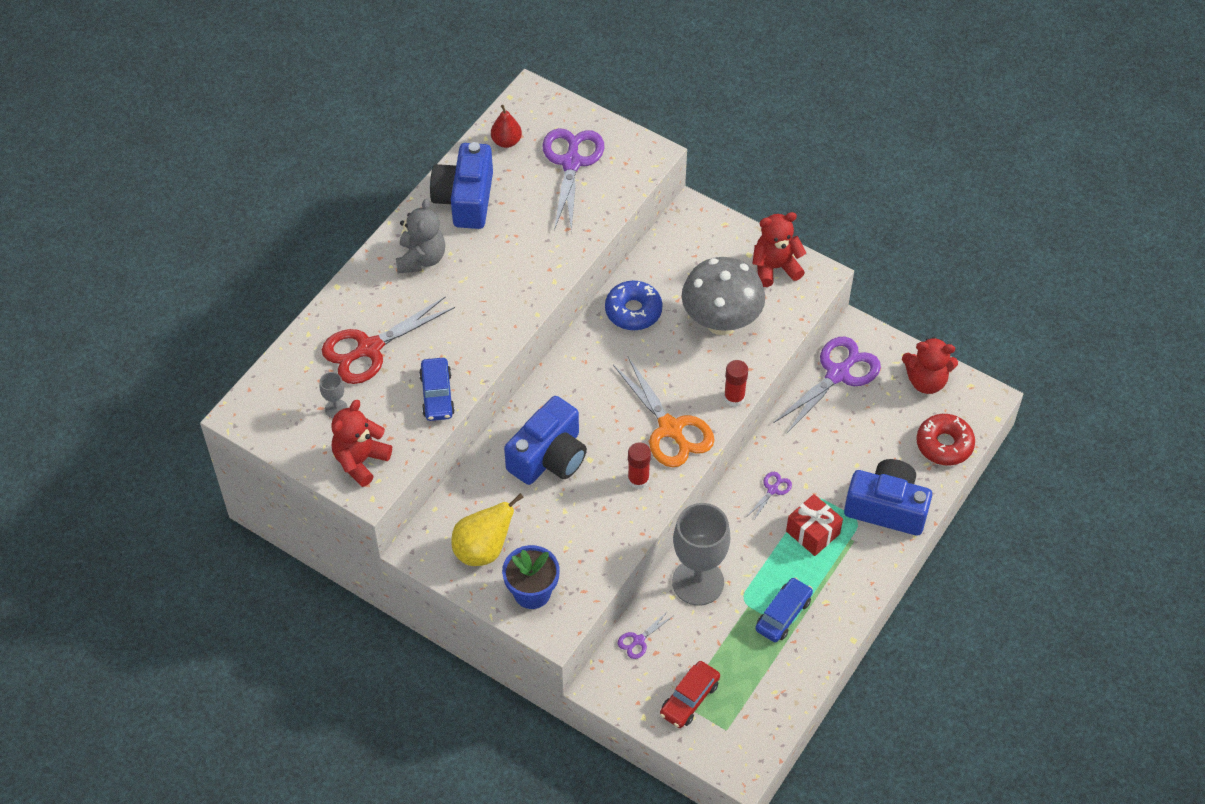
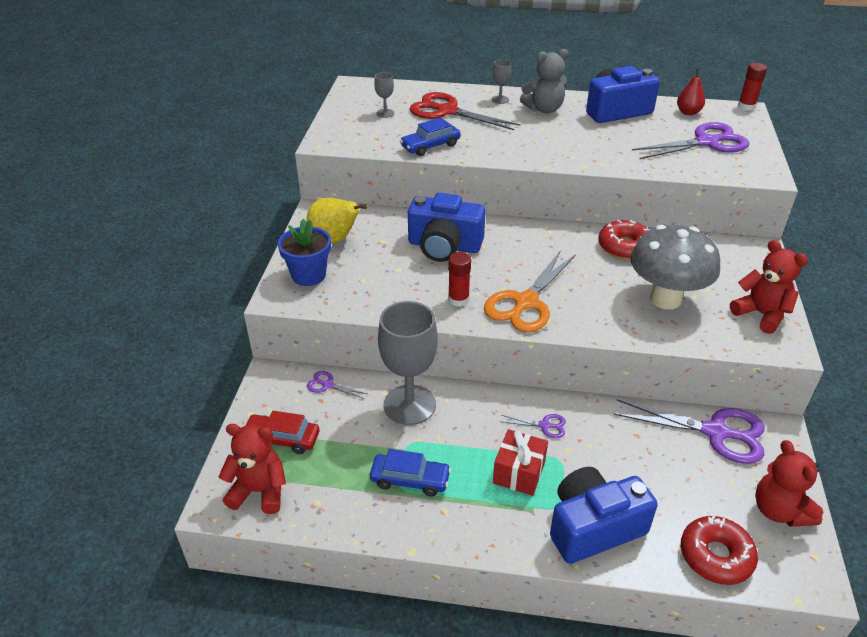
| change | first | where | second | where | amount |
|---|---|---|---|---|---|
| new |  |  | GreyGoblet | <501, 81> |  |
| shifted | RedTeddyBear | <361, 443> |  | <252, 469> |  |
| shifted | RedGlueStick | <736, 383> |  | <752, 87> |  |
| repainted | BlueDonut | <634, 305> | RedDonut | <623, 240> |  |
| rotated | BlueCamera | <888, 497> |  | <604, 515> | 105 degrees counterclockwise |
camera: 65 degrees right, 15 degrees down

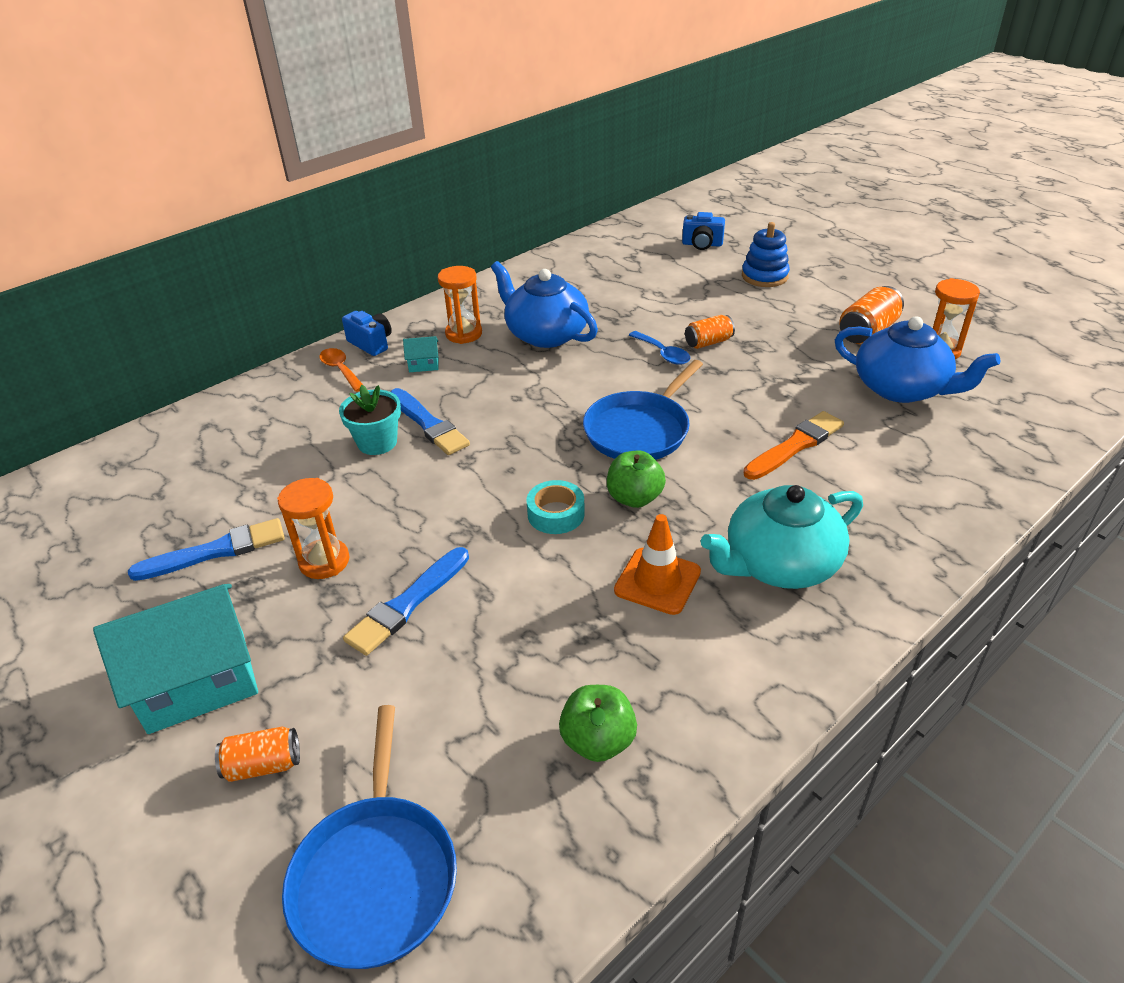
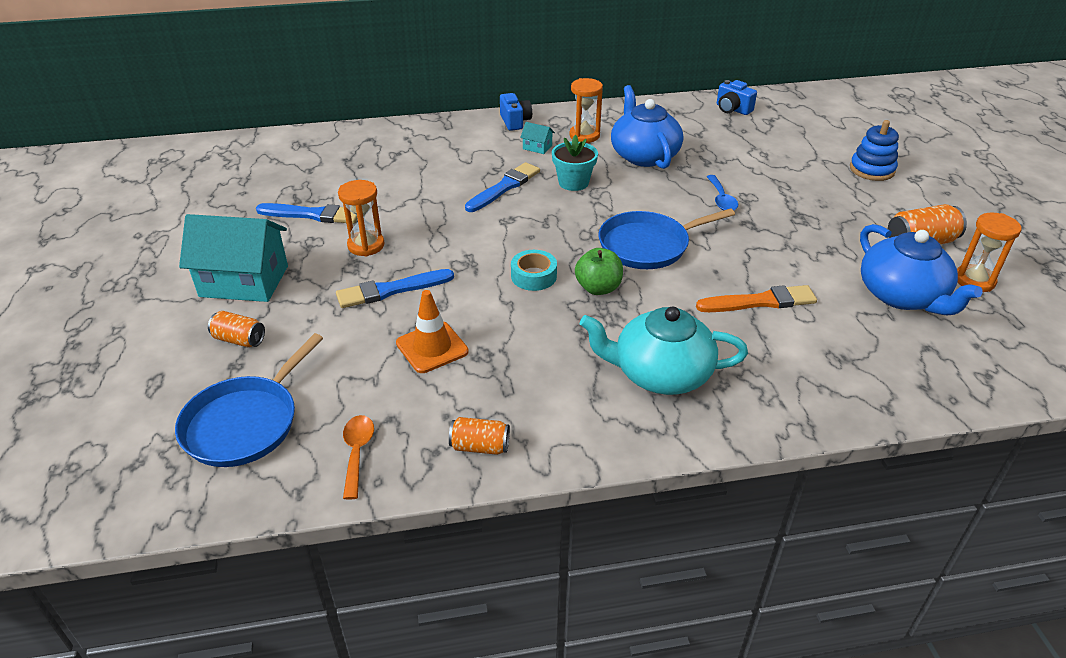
| change | first | where | second | where | amount |
|---|---|---|---|---|---|
| gone | GreenApple | <598, 723> |  |  |  |
| shifted | OrangeSpoon | <341, 370> |  | <358, 457> |  |
| shifted | TurquoiseFlowerPot | <370, 420> |  | <575, 163> |  |
| shifted | OrangeTrafficCone | <657, 564> |  | <432, 331> |  |
| shifted | BlueCamera | <703, 231> |  | <737, 97> |  |
| shifted | OrangeCan | <710, 332> |  | <479, 436> |  |
| rotated | BlueBrush | <430, 421> |  | <502, 187> | 135 degrees counterclockwise |
camera: 30 degrees right, 0 degrees up

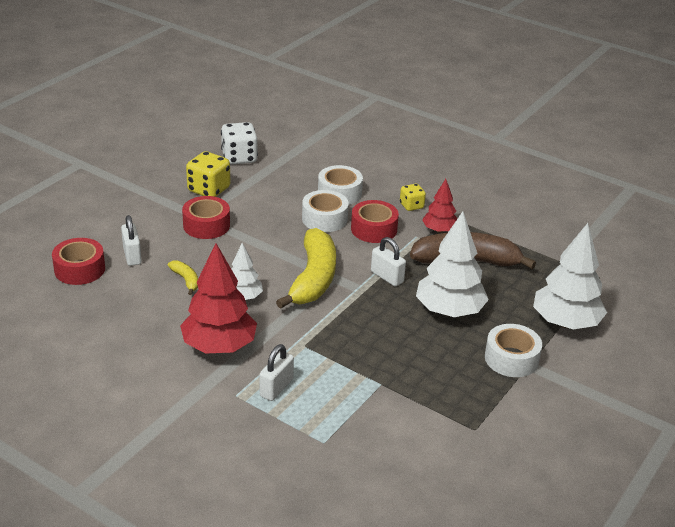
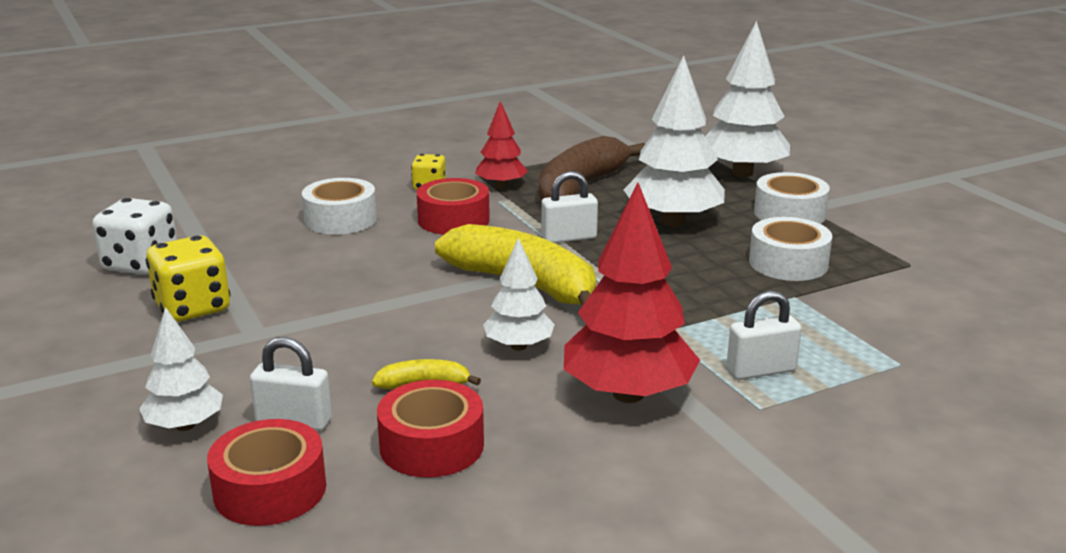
| change | first | where | second | where | amount |
|---|---|---|---|---|---|
| new |  |  | WhiteTree | <181, 369> |  |
| shifted | RedTape | <206, 217> |  | <430, 429> |  |
| shifted | WhiteTape | <325, 211> |  | <790, 249> |  |
| rotated | WhitePadlock | <277, 372> |  | <764, 335> | 75 degrees counterclockwise |
camera: 60 degrees left, 10 degrees down

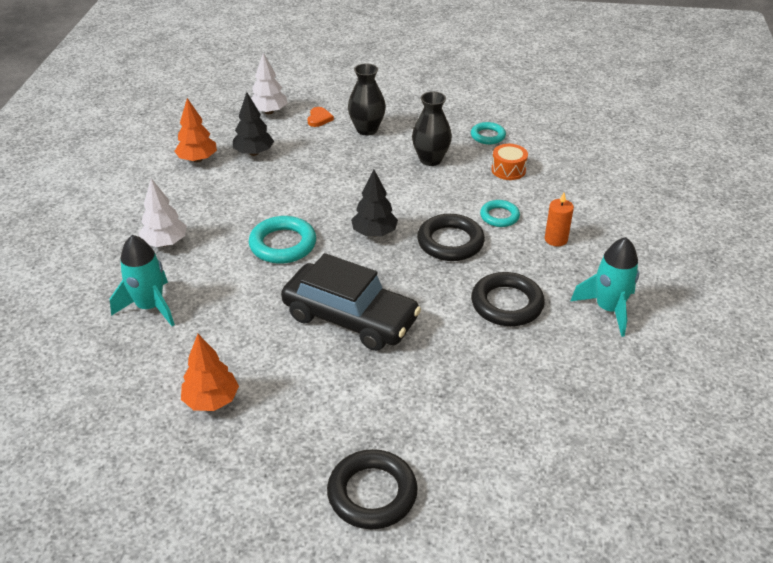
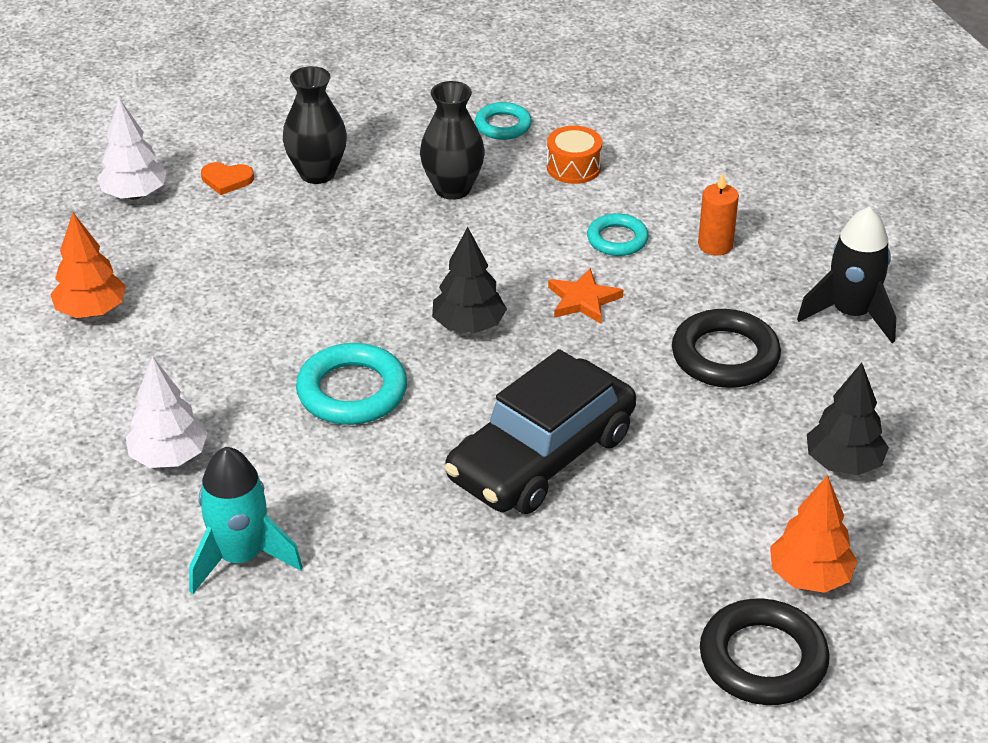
| change | first | where | second | where | amount |
|---|---|---|---|---|---|
| shifted | OrangeTree | <210, 372> |  | <813, 534> |  |
| shifted | BlackTree | <253, 124> |  | <848, 419> |  |
| swapped | BlackRing | <451, 237> | OrangeStar | <585, 296> |  |
| repainted | TurquoiseRocket | <605, 287> | BlackRocket | <846, 274> |  |
| rotated | BlackCar | <351, 302> |  | <540, 431> | 135 degrees clockwise |
| rotated | OrangeHeart | <320, 117> |  | <227, 178> | 120 degrees clockwise |
camera: 30 degrees left, 0 degrees up

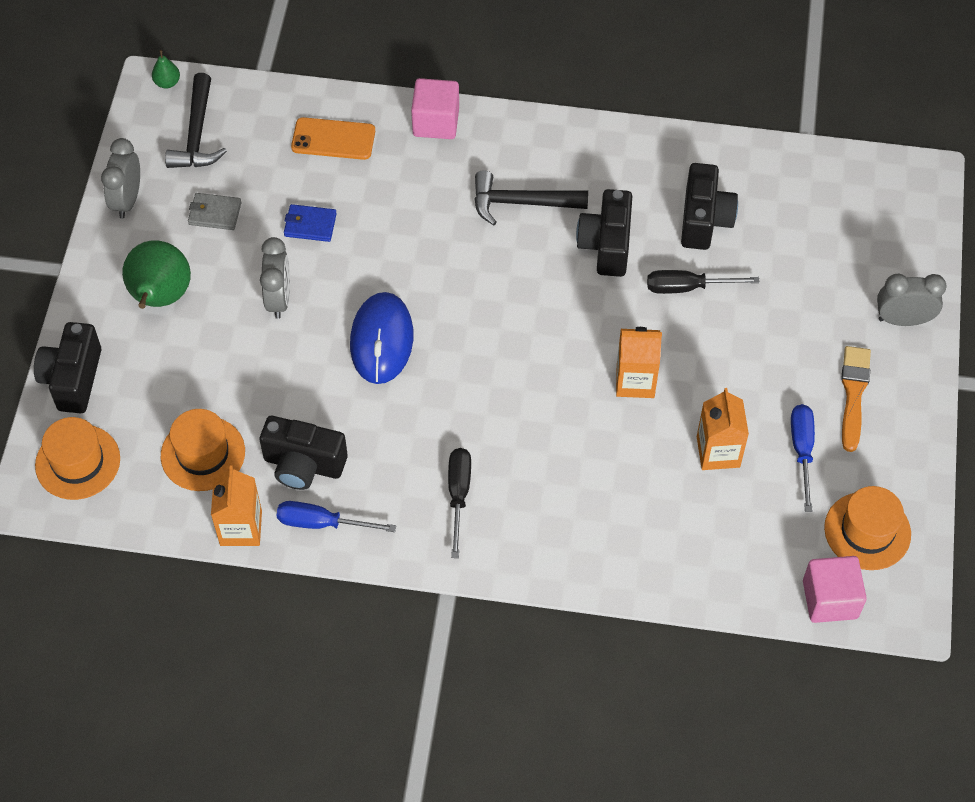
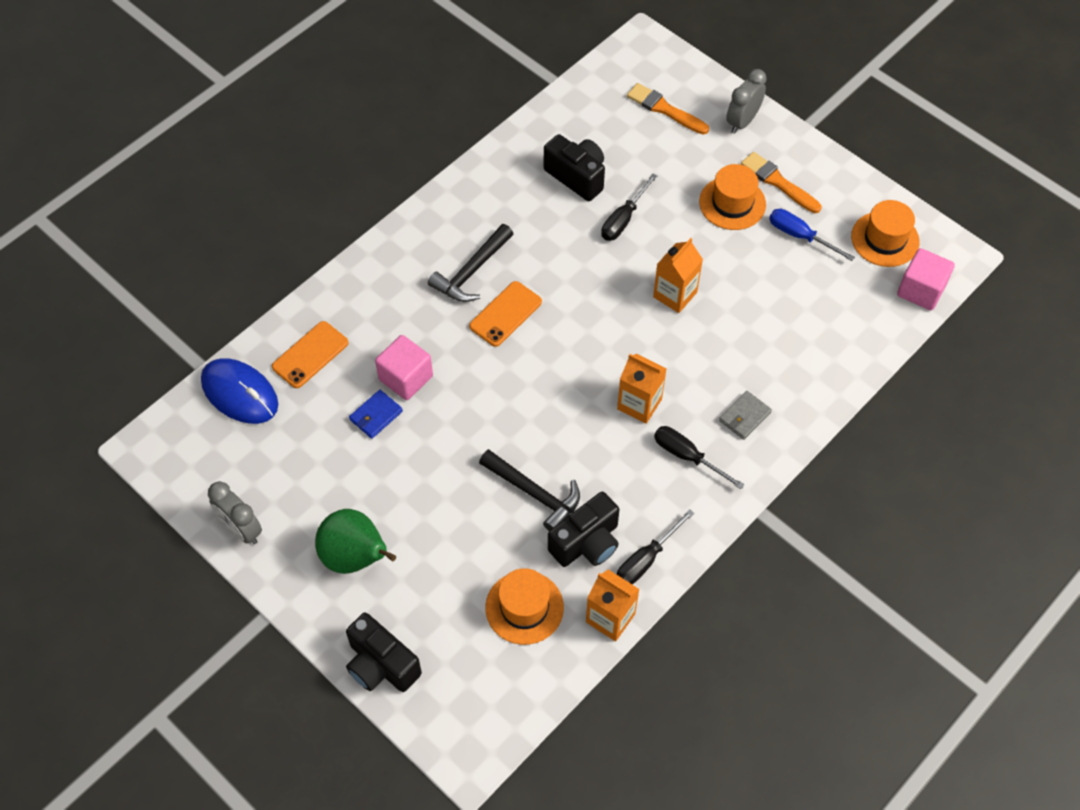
| change | first | where | second | where | amount |
|---|---|---|---|---|---|
| gone | GreenPear | <166, 69> |  |  |  |
| gone | GreyClock | <275, 278> |  |  |  |
| gone | BlackCamera | <604, 233> |  |  |  |
| new |  |  | OrangePhone | <505, 314> |  |
| new |  |  | OrangeBrush | <668, 109> |  |
| shifted | OrangeHat | <77, 458> |  | <732, 197> |  |
| shifted | BlackHammer | <196, 120> |  | <529, 490> |  |
| shifted | GreyWallet | <215, 211> |  | <745, 415> |  |
| shifted | BlueMouse | <381, 338> |  | <239, 391> |  |
| shifted | PinkCube | <435, 108> |  | <404, 367> |  |
| shifted | OrangeCarton | <723, 429> |  | <642, 389> |  |
| repainted | BlueScrewdriver | <336, 516> | BlackScrewdriver | <655, 546> |  |
camera: 55 degrees left, 0 degrees up

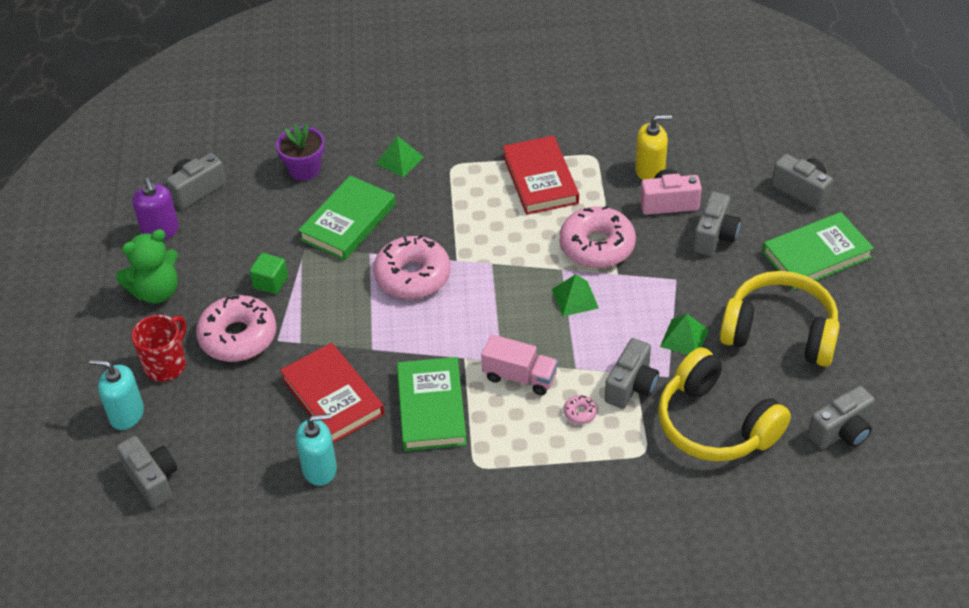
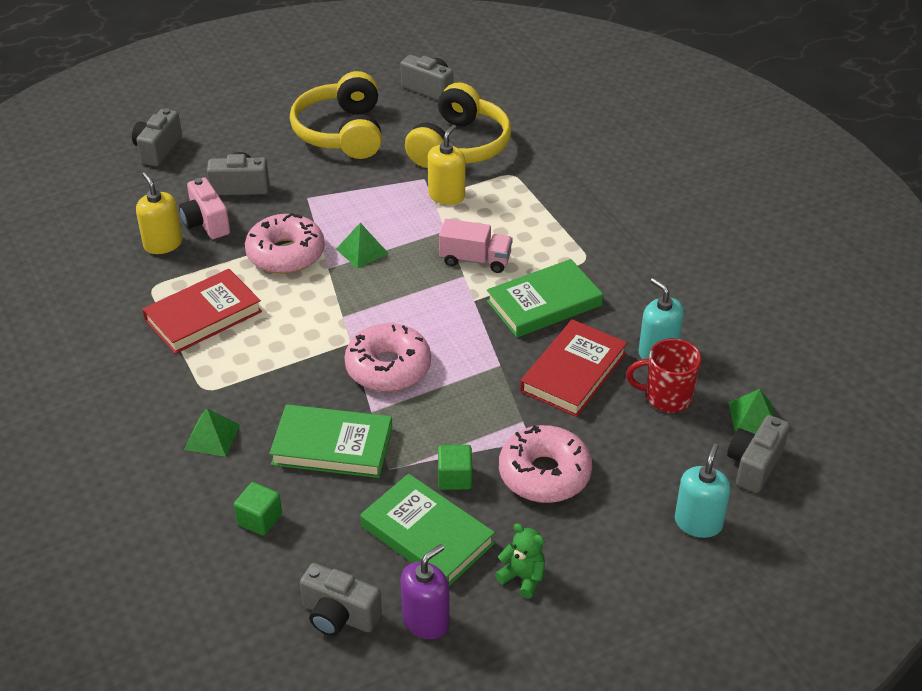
| change | first | where | second | where | amount |
|---|---|---|---|---|---|
| gone | PinkDonut | <580, 409> |  |  |  |
| shifted | RedMug | <158, 348> |  | <663, 376> |  |
| shifted | GreenPyramid | <684, 334> |  | <752, 411> |  |
| shifted | GreenBook | <818, 251> |  | <427, 530> |  |
| swapped | PurpleFlowerPot | <300, 152> | GreenCube | <258, 509> |  |
| swapped | GreyCamera | <632, 373> | YellowSoapDispenser | <446, 165> |  |
| rotated | TurquoiseSoapDispenser | <117, 394> |  | <703, 490> | 150 degrees counterclockwise |
| rotated | PinkTruck | <519, 365> |  | <475, 246> | 105 degrees clockwise |
| scaled | GreenTeddyBear | <147, 266> |  | <520, 560> | x0.61 |
camera: 115 degrees left, 5 degrees down

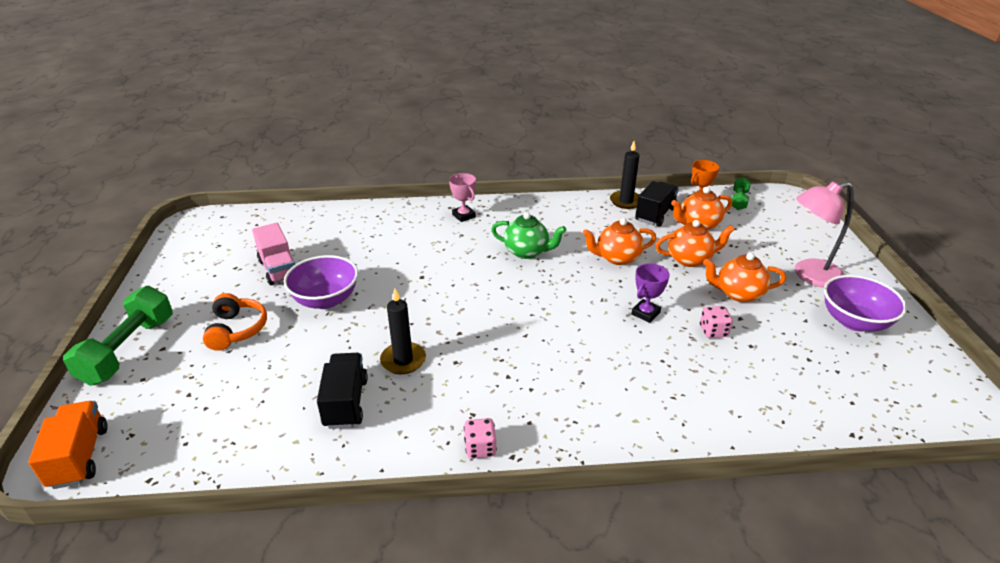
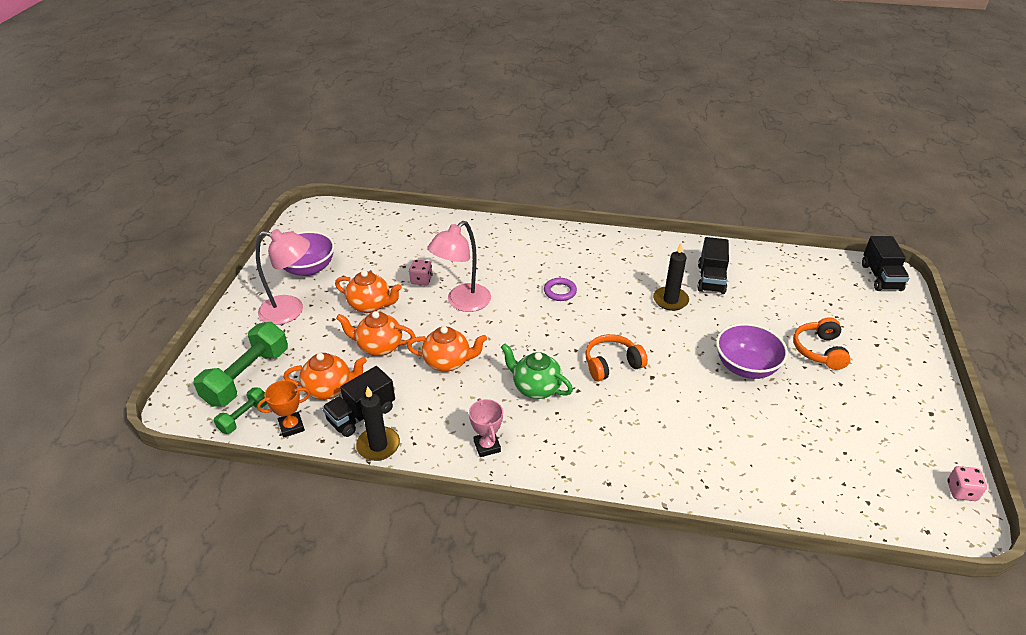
| change | first | where | second | where | amount |
|---|---|---|---|---|---|
| gone | PinkTruck | <273, 254> |  |  |  |
| new |  |  | PurpleRing | <560, 289> |  |
| new |  |  | OrangeHeadphones | <616, 357> |  |
| shifted | GreenDumbbell | <118, 336> |  | <240, 364> |  |
| shifted | PinkTrophy | <462, 197> |  | <486, 427> |  |
| shifted | PinkDice | <480, 438> |  | <967, 483> |  |
| swapped | PurpleTrophy | <651, 293> | PinkLamp | <459, 266> |  |
| repainted | OrangeTruck | <68, 445> | BlackTruck | <885, 263> |  |
camera: 165 degrees left, 5 degrees up

